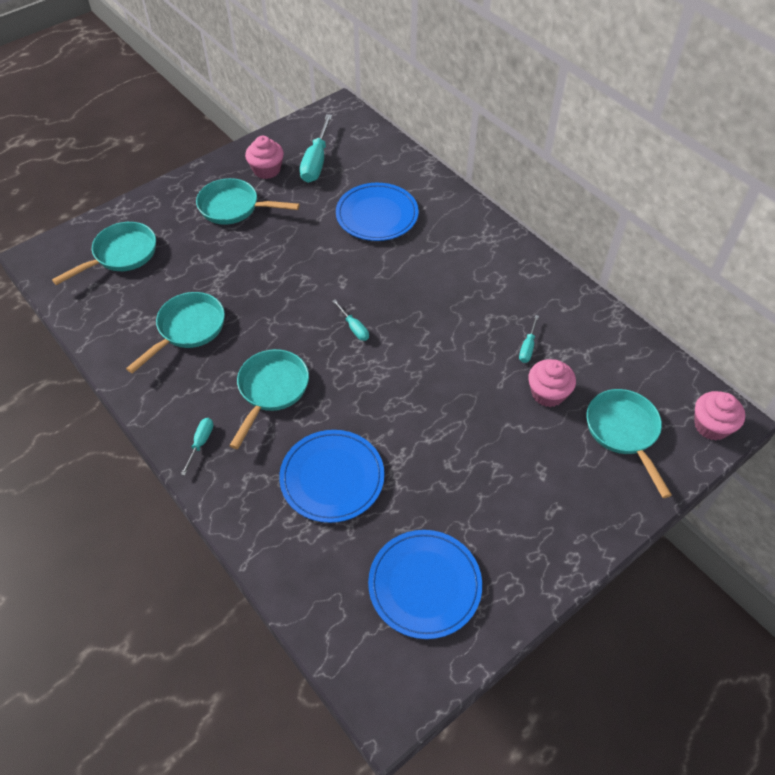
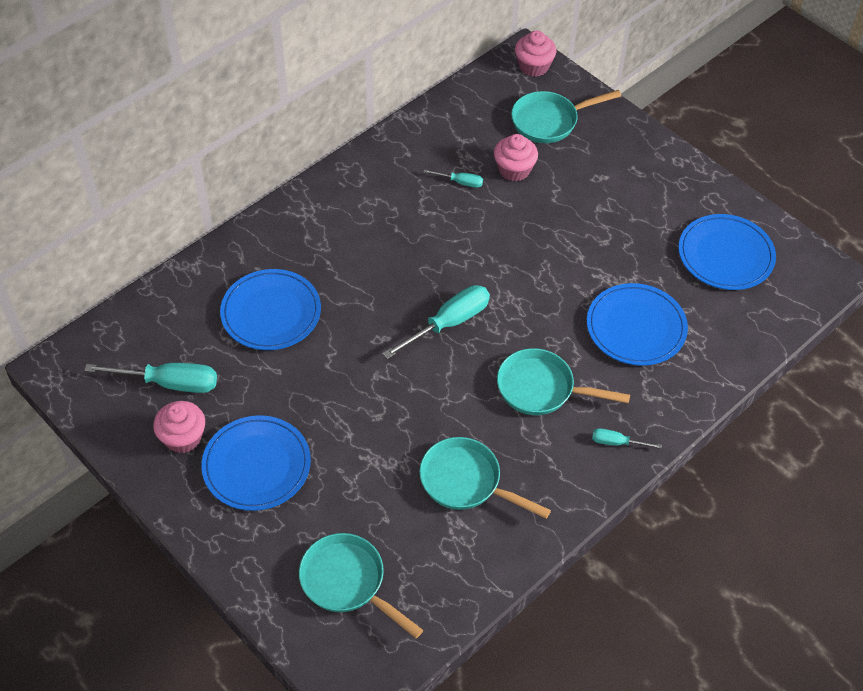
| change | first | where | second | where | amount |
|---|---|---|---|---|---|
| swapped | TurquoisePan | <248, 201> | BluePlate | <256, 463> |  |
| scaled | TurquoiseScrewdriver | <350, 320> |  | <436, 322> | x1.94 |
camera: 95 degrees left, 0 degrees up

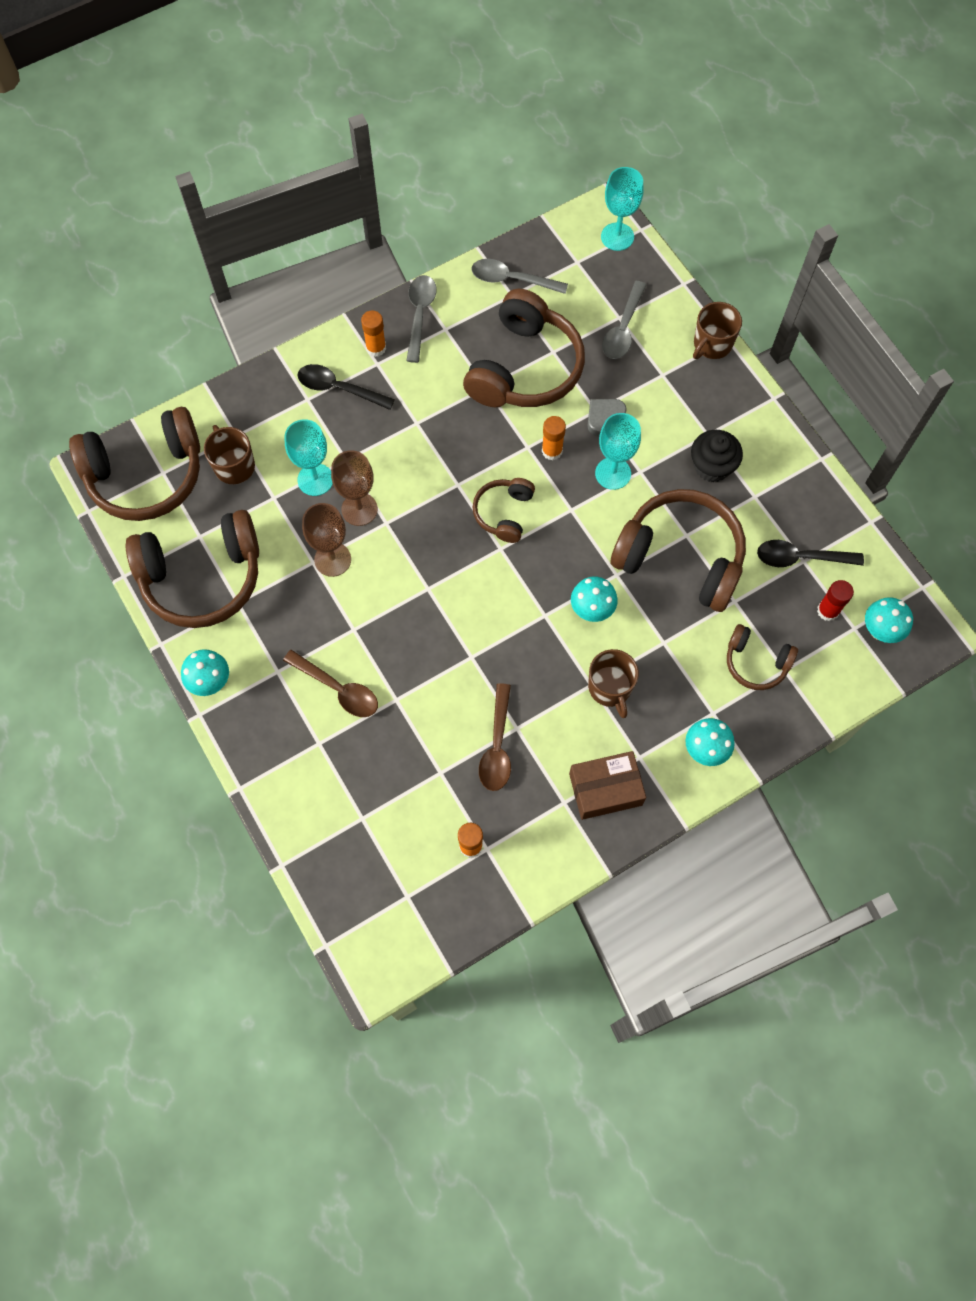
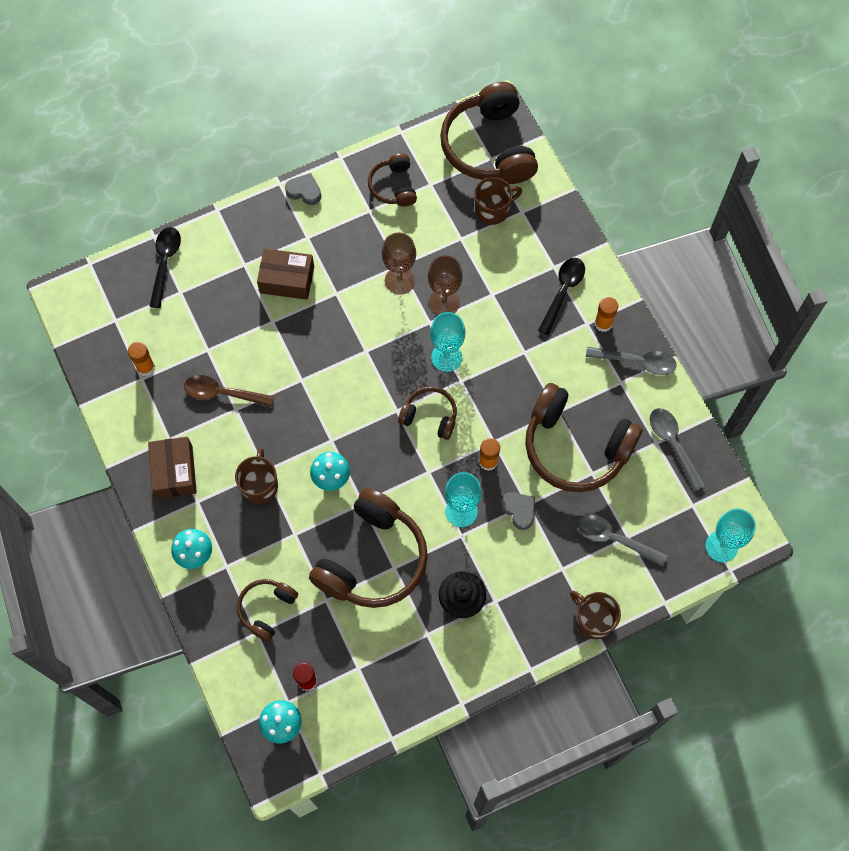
| change | first | where | second | where | amount |
|---|---|---|---|---|---|
| shifted | TurquoiseGoblet | <309, 457> |  | <448, 342> |  |
| shifted | BlackSpoon | <810, 553> |  | <165, 267> |  |
| swapped | TurquoiseMushroom | <205, 672> | GreyHeart | <303, 189> |  |
| swapped | BrownSpoon | <330, 683> | BrownBox | <285, 274> |  |
| rotated | GreySpoon | <520, 276> |  | <678, 449> | 45 degrees counterclockwise |
| rotated | BrownMug | <613, 683> |  | <256, 476> | 105 degrees clockwise |
| scaled | BrownHeadphones | <192, 569> |  | <392, 180> | x0.52 |
camera: 95 degrees right, 0 degrees up

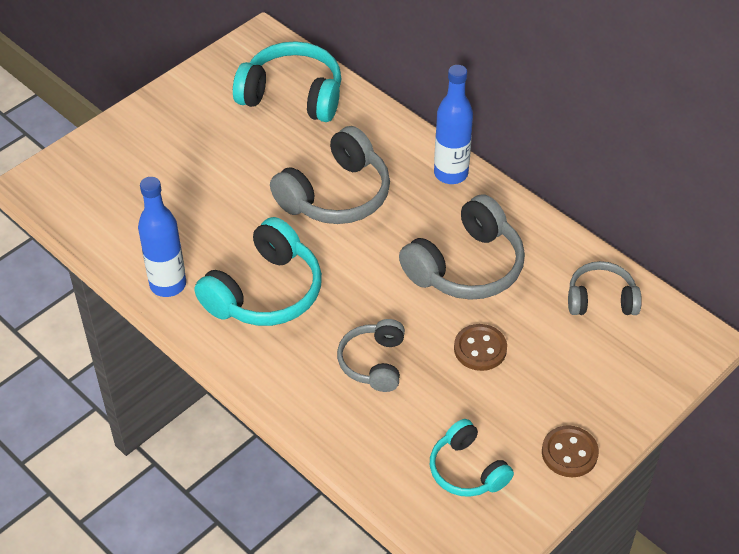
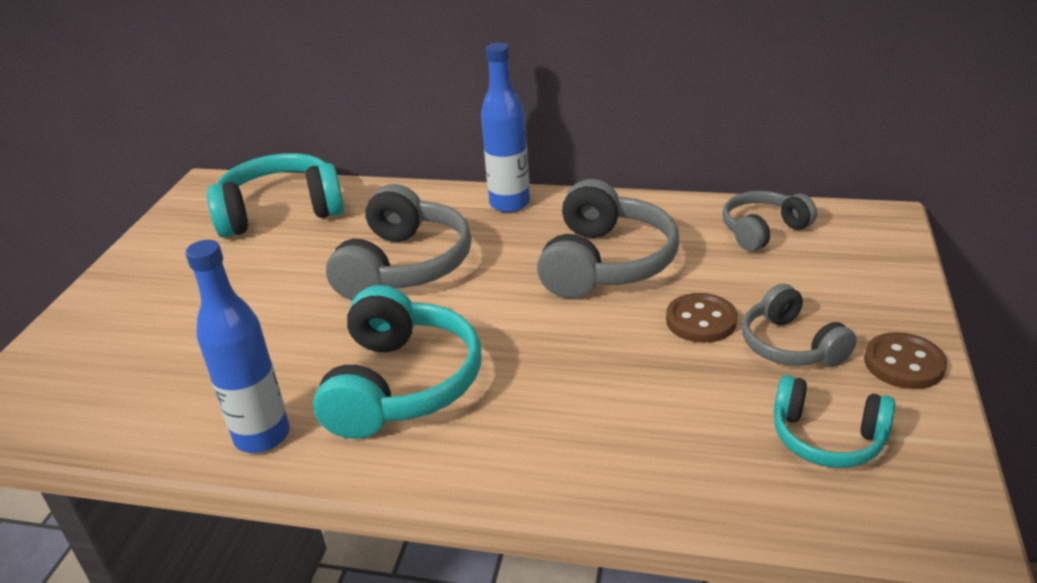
| change | first | where | second | where | amount |
|---|---|---|---|---|---|
| shifted | GreyHeadphones | <371, 355> |  | <799, 325> |  |
camera: 30 degrees left, 15 degrees down

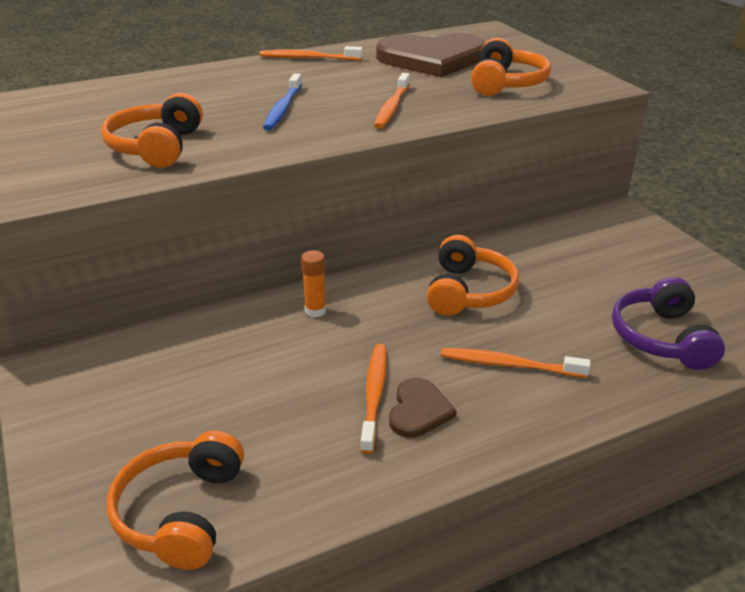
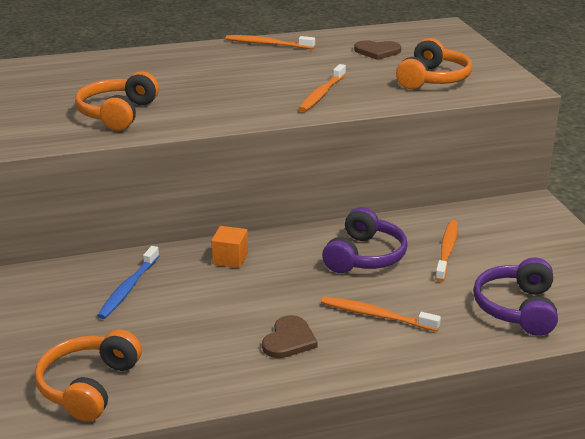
| change | first | where | second | where | amount |
|---|---|---|---|---|---|
| shifted | BlueToothbrush | <282, 102> |  | <128, 282> |  |
| shifted | OrangeToothbrush | <373, 399> |  | <446, 251> |  |
| swapped | OrangeGlueStick | <313, 283> | OrangeCube | <229, 247> |  |
| repainted | OrangeHeadphones | <473, 275> | PurpleHeadphones | <365, 240> |  |
| scaled | BrownHeart | <431, 55> |  | <377, 50> | x0.47 |
camera: 10 degrees right, 5 degrees down

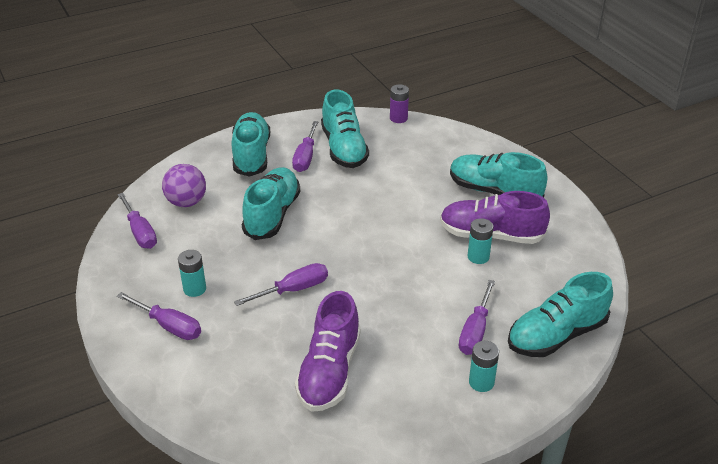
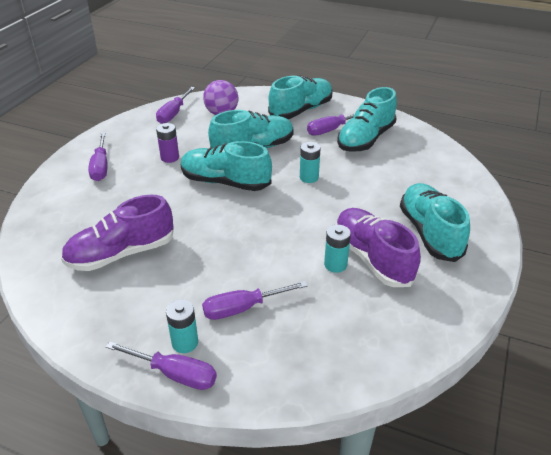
| change | first | where | second | where | amount |
|---|---|---|---|---|---|
| shifted | TurquoiseBattery | <192, 273> |  | <310, 162> |  |
| shifted | PurpleScrewdriver | <281, 284> |  | <161, 365> |  |
| shifted | PurpleBattery | <399, 103> |  | <167, 143> |  |
| shifted | TurquoiseShoe | <560, 314> |  | <226, 166> |  |
camera: 50 degrees right, 0 degrees up

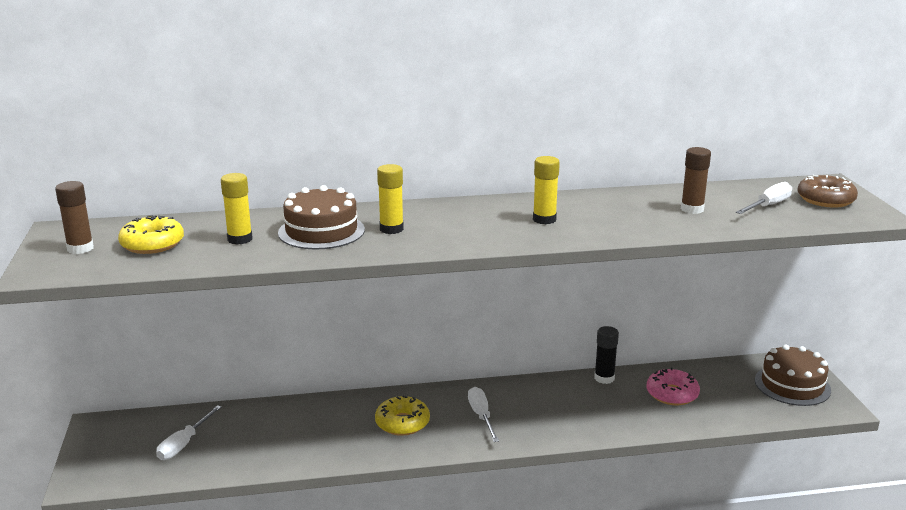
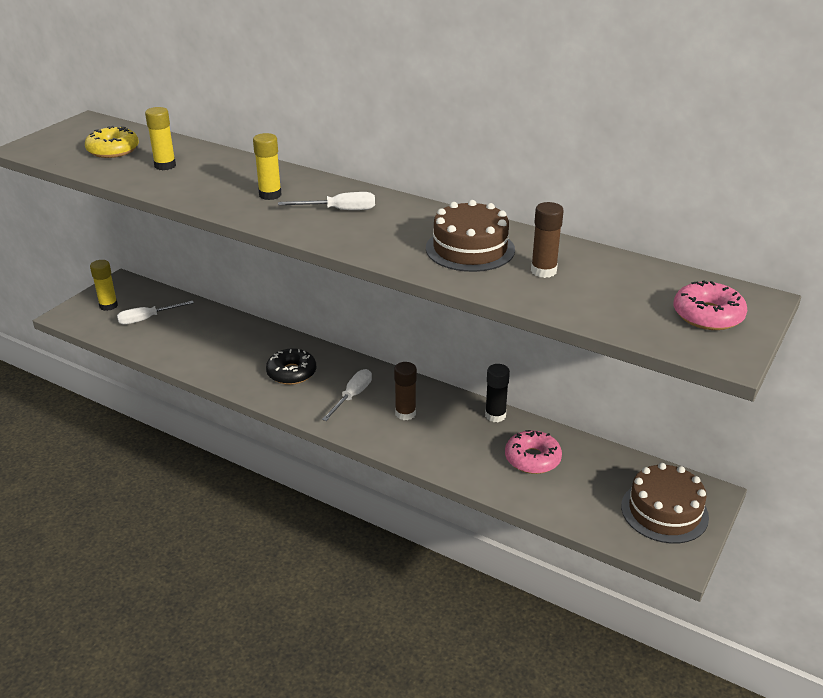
| change | first | where | second | where | amount |
|---|---|---|---|---|---|
| shifted | BrownGlueStick | <74, 217> |  | <405, 391> |  |
| shifted | BrownCake | <321, 217> |  | <470, 236> |  |
| shifted | YellowGlueStick | <546, 190> |  | <104, 285> |  |
| shifted | WhiteScrewdriver | <764, 198> |  | <326, 201> |  |
| repainted | YellowDonut | <402, 416> | BlackDonut | <291, 366> |  |
| repainted | BrownDonut | <828, 191> | PinkDonut | <710, 305> |  |
camera: 40 degrees right, 10 degrees up

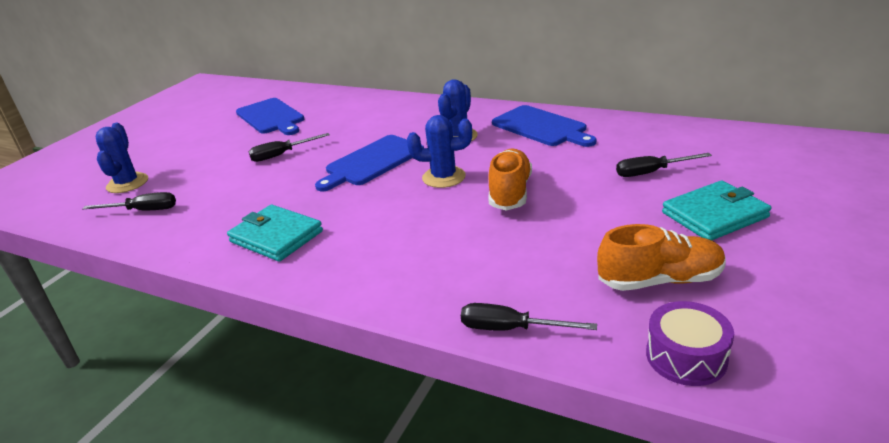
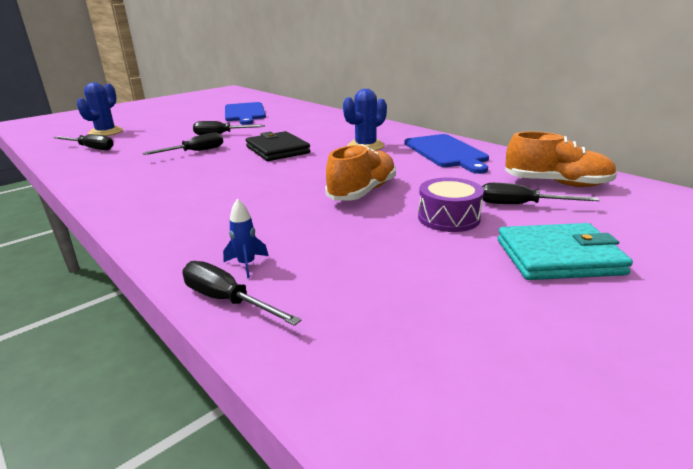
| change | first | where | second | where | amount |
|---|---|---|---|---|---|
| gone | TurquoiseWallet | <275, 233> |  |  |  |
| gone | BlueCactus | <439, 151> |  |  |  |
| new |  |  | BlackScrewdriver | <182, 143> |  |
| new |  |  | BlueRocket | <245, 238> |  |
| shifted | OrangeShoe | <661, 257> |  | <561, 159> |  |
| shifted | PurpleDrum | <690, 343> |  | <451, 205> |  |
| swapped | BlueCuttingBoard | <369, 163> | BlackWallet | <278, 146> |  |
camera: 20 degrees right, 5 degrees down

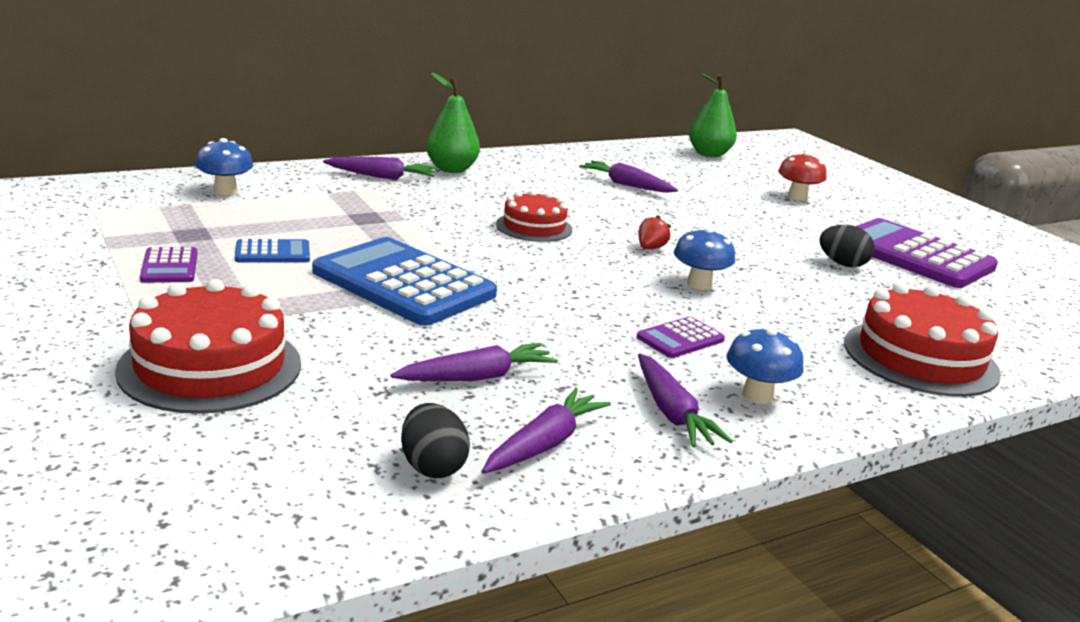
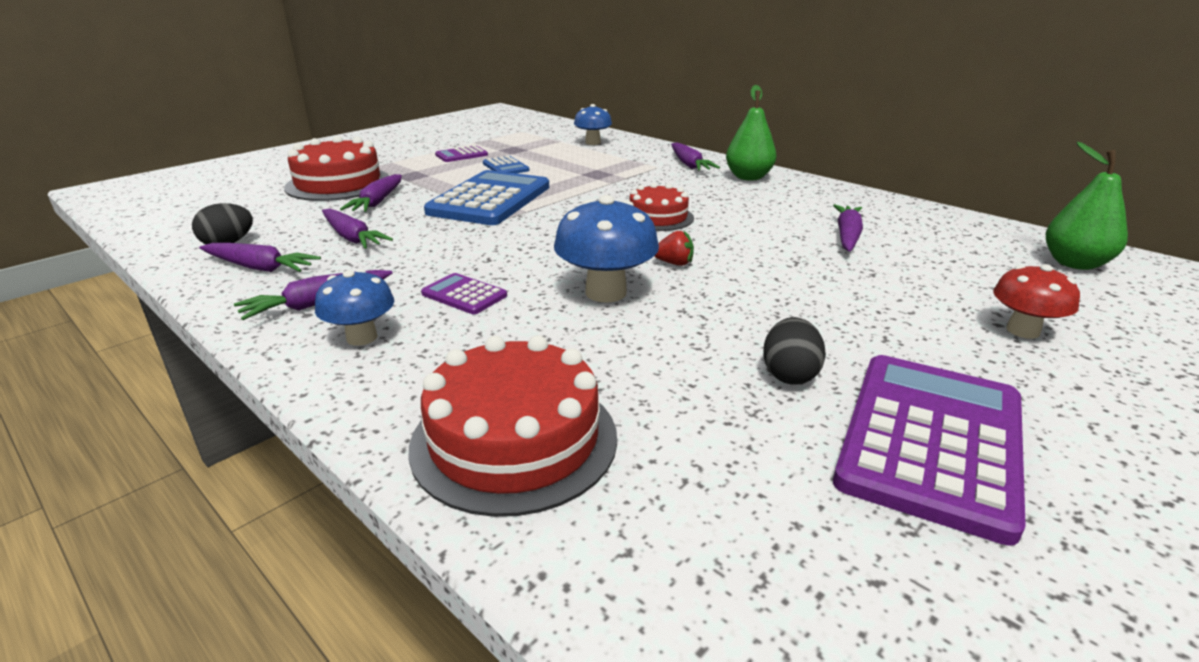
| change | first | where | second | where | amount |
|---|---|---|---|---|---|
| new |  |  | PurpleCarrot | <371, 193> |  |
| scaled | BlueMushroom | <704, 258> |  | <606, 249> | x1.54 |
camera: 75 degrees right, 5 degrees up

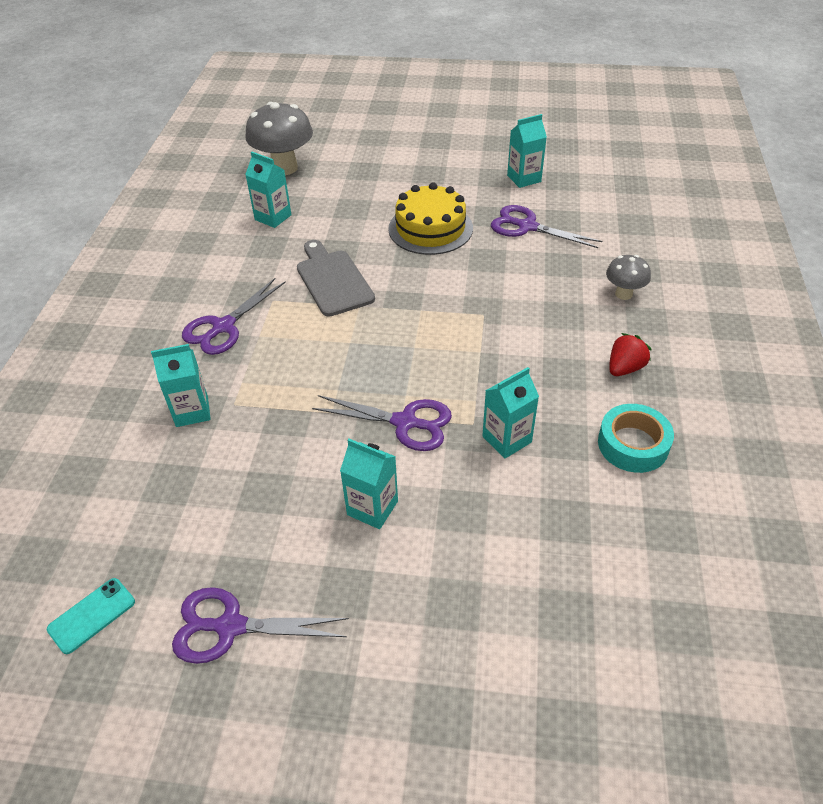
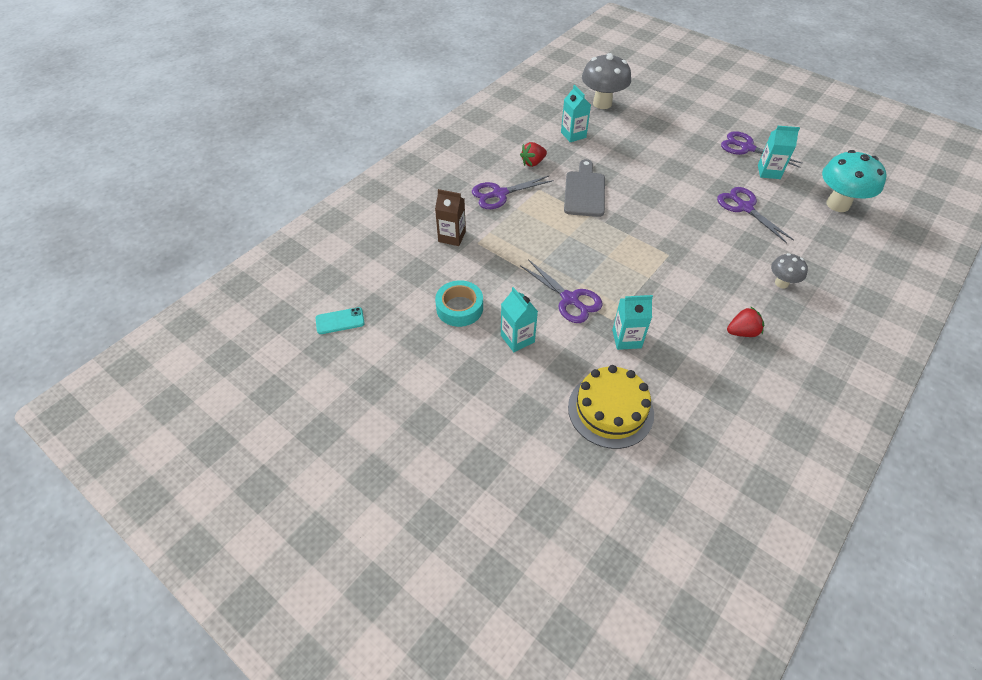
| change | first | where | second | where | amount |
|---|---|---|---|---|---|
| new |  |  | RedStrawberry | <533, 154> |  |
| new |  |  | TurquoiseMushroom | <854, 181> |  |
| shifted | PurpleScissors | <260, 625> |  | <762, 149> |  |
| shifted | YellowCake | <430, 218> |  | <611, 407> |  |
| shifted | TurquoiseTape | <636, 438> |  | <459, 303> |  |
| repainted | TurquoiseCarton | <181, 385> | BrownCarton | <450, 217> |  |
camera: 30 degrees right, 5 degrees up

